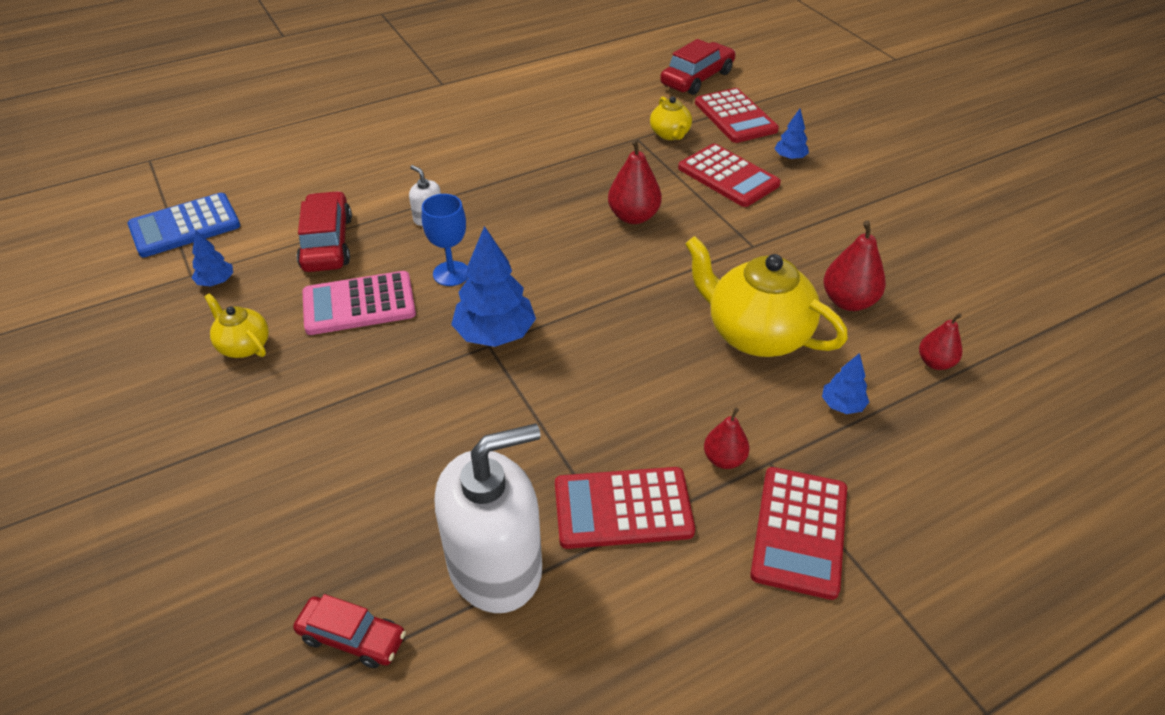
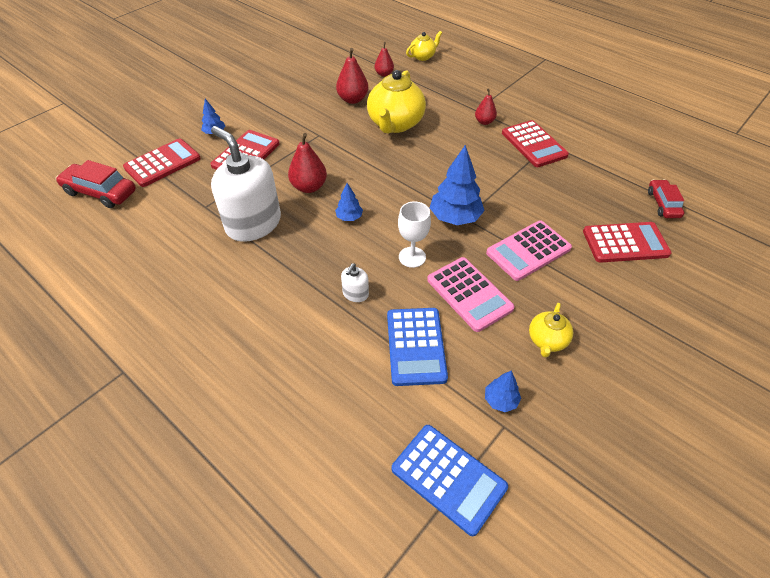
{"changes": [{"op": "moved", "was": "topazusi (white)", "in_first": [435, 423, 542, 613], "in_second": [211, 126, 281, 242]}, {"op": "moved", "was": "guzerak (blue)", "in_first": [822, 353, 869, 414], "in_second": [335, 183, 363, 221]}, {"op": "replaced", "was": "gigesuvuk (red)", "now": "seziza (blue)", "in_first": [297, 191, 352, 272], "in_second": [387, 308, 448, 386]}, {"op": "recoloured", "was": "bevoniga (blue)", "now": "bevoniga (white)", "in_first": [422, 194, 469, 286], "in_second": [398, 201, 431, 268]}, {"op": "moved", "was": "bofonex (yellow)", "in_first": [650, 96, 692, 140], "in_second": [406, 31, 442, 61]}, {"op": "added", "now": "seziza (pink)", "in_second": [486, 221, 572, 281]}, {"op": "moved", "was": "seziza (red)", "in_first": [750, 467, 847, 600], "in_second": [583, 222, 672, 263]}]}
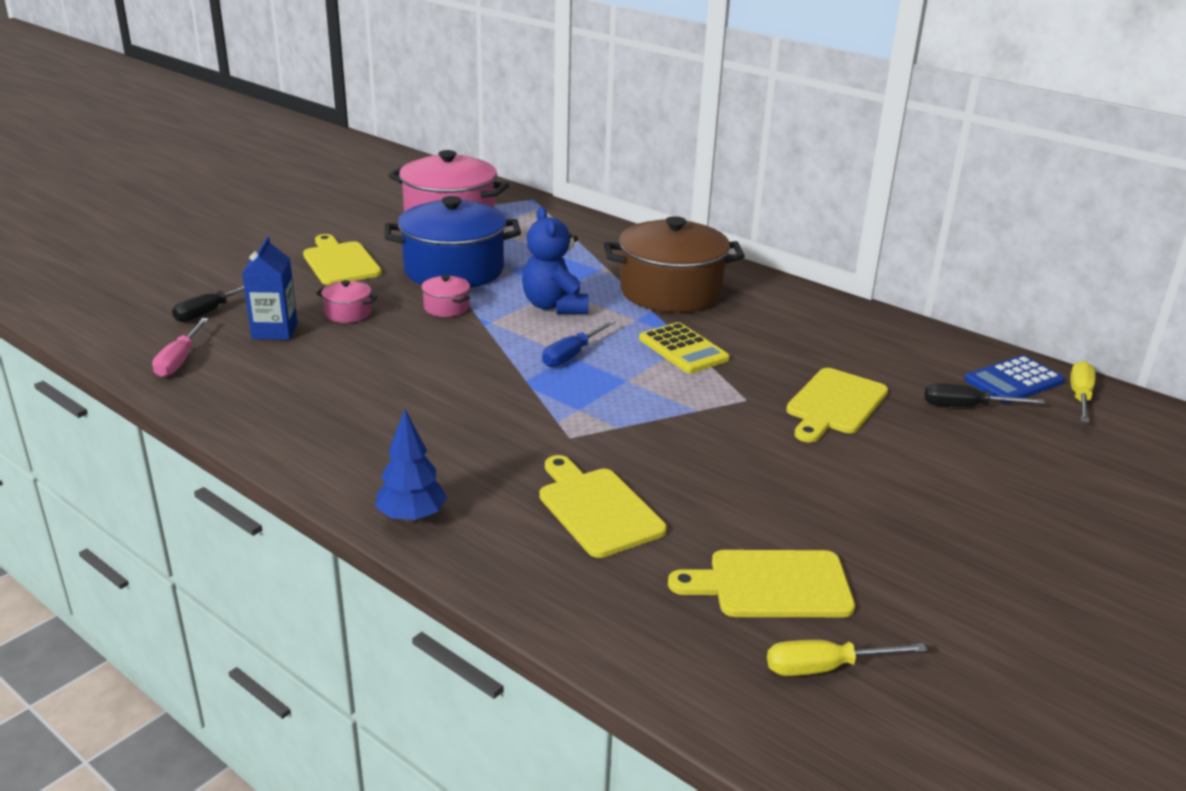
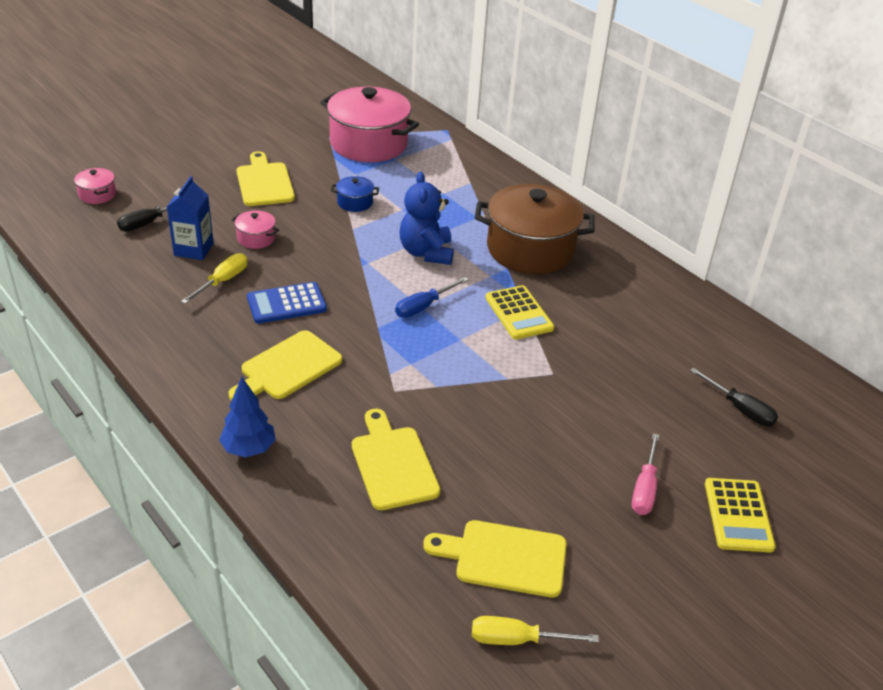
{"changes": [{"op": "moved", "was": "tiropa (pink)", "in_first": [421, 275, 470, 317], "in_second": [74, 168, 116, 204]}, {"op": "moved", "was": "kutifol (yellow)", "in_first": [1070, 361, 1096, 423], "in_second": [181, 253, 247, 304]}, {"op": "moved", "was": "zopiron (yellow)", "in_first": [786, 368, 888, 443], "in_second": [229, 330, 342, 401]}, {"op": "moved", "was": "seziza (blue)", "in_first": [964, 355, 1065, 404], "in_second": [247, 282, 327, 324]}, {"op": "resized", "was": "tiropa (blue)", "in_first": [385, 196, 521, 288], "in_second": [331, 176, 379, 212], "ratio": 0.42}, {"op": "moved", "was": "kutifol (pink)", "in_first": [152, 318, 209, 377], "in_second": [632, 433, 660, 515]}, {"op": "turned", "was": "kutifol (black)", "in_first": [925, 383, 1045, 407], "in_second": [690, 368, 778, 426], "clockwise": -150}, {"op": "added", "now": "seziza (yellow)", "in_second": [705, 478, 776, 552]}]}
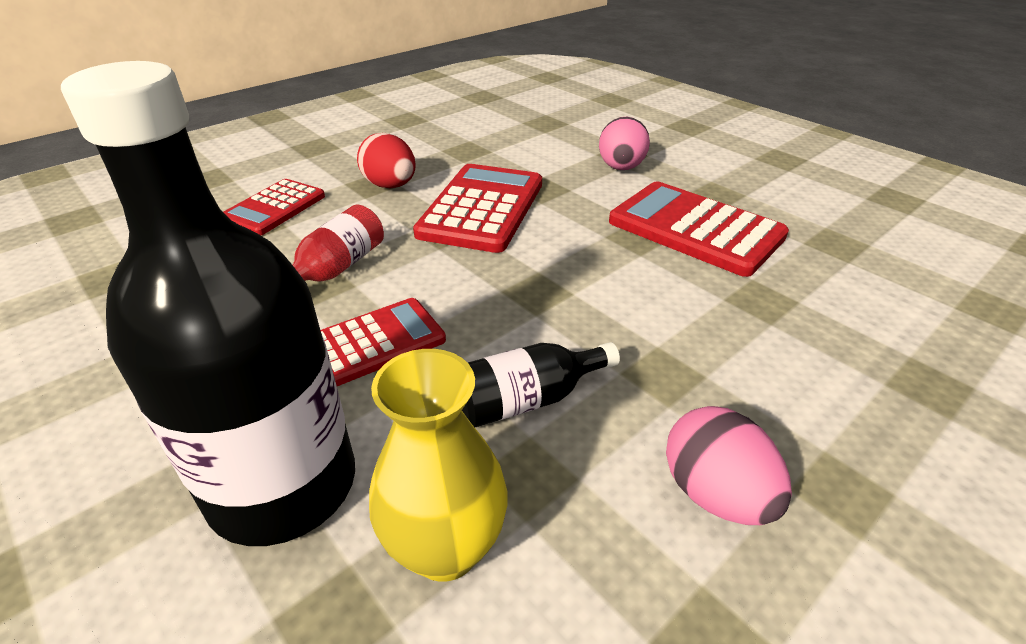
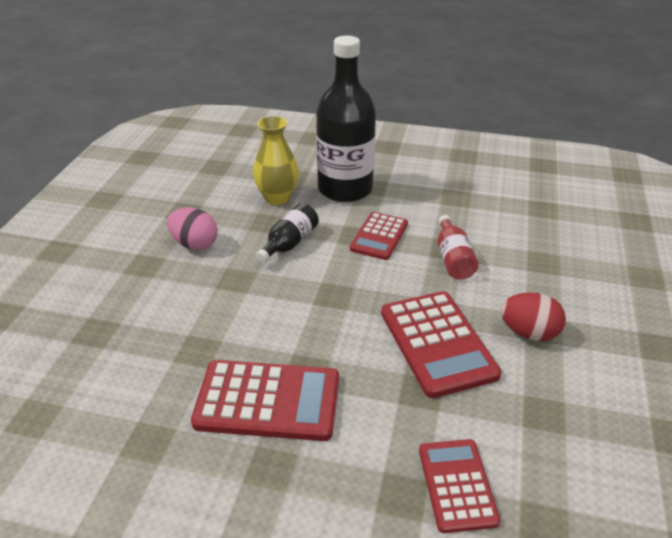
{"changes": [{"op": "moved", "was": "seziza (red)", "in_first": [223, 179, 325, 235], "in_second": [419, 439, 500, 533]}, {"op": "removed", "was": "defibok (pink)", "in_first": [599, 117, 650, 170]}]}
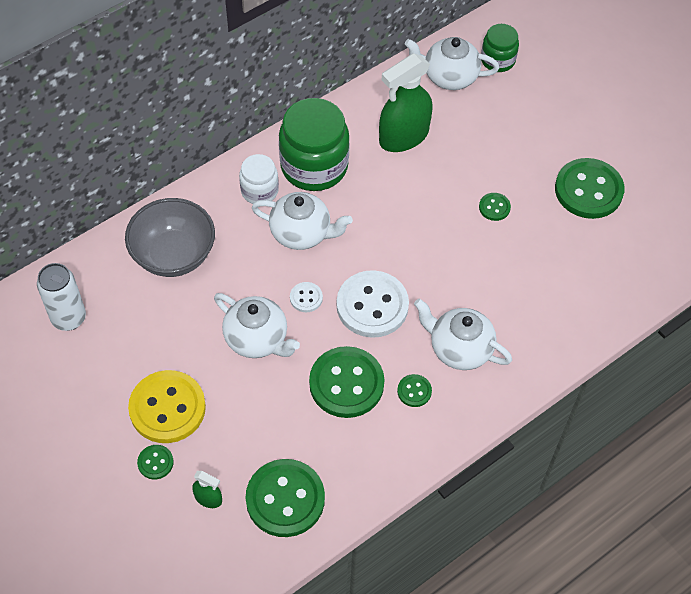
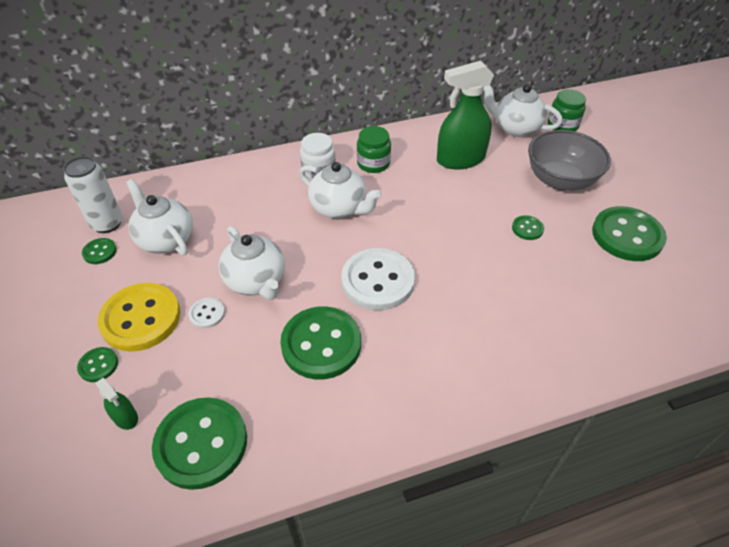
{"changes": [{"op": "moved", "was": "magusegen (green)", "in_first": [397, 374, 432, 407], "in_second": [82, 238, 117, 264]}, {"op": "moved", "was": "bofonex (white)", "in_first": [414, 299, 512, 370], "in_second": [126, 179, 193, 256]}, {"op": "moved", "was": "magusegen (white)", "in_first": [290, 282, 323, 312], "in_second": [188, 298, 225, 329]}, {"op": "resized", "was": "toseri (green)", "in_first": [279, 98, 349, 191], "in_second": [357, 126, 391, 173], "ratio": 0.55}, {"op": "moved", "was": "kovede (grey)", "in_first": [125, 198, 215, 277], "in_second": [528, 130, 611, 191]}]}
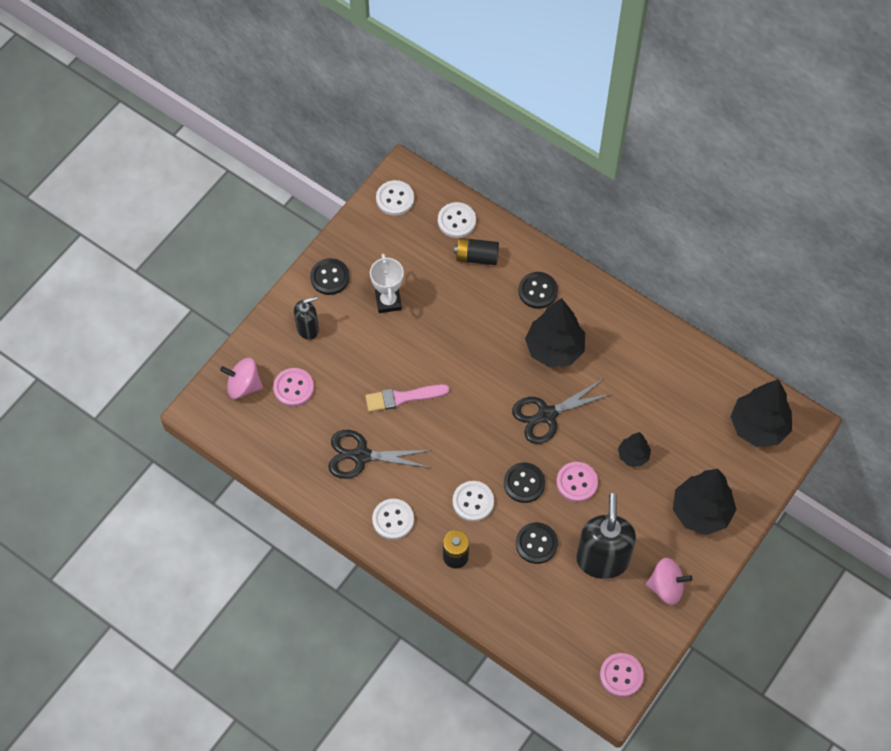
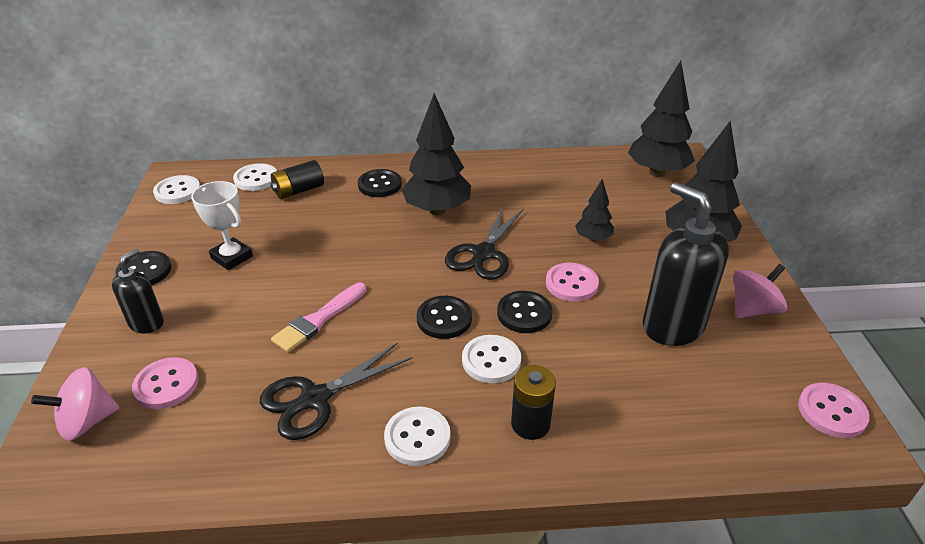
{"changes": [{"op": "moved", "was": "magusegen (black)", "in_first": [516, 522, 558, 564], "in_second": [417, 296, 472, 339]}]}
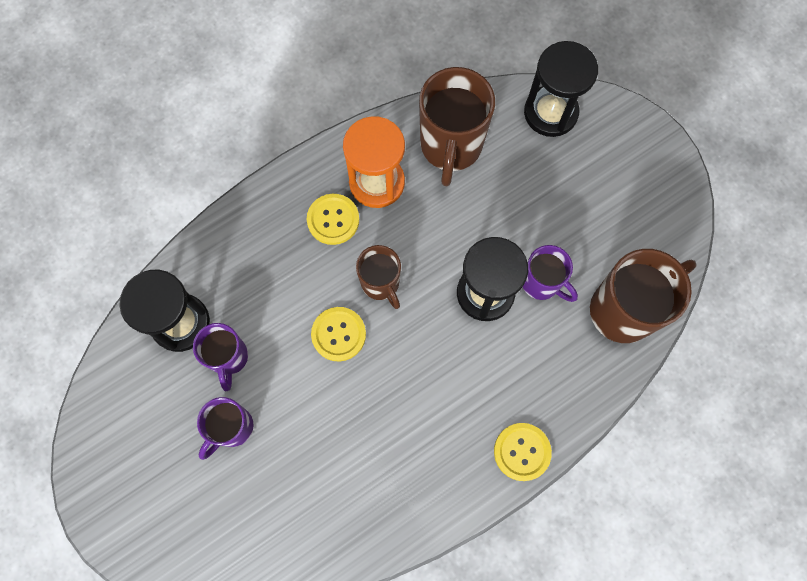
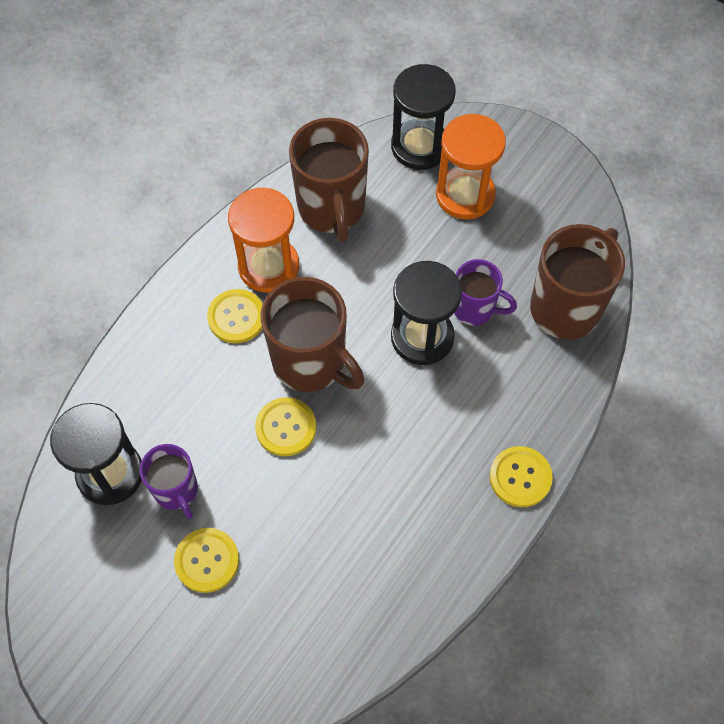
{"changes": [{"op": "replaced", "was": "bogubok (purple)", "now": "magusegen (yellow)", "in_first": [197, 397, 254, 460], "in_second": [174, 528, 239, 593]}, {"op": "resized", "was": "bogubok (brown)", "in_first": [356, 245, 401, 309], "in_second": [261, 277, 364, 392], "ratio": 1.7}, {"op": "added", "now": "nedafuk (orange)", "in_second": [436, 114, 506, 220]}]}
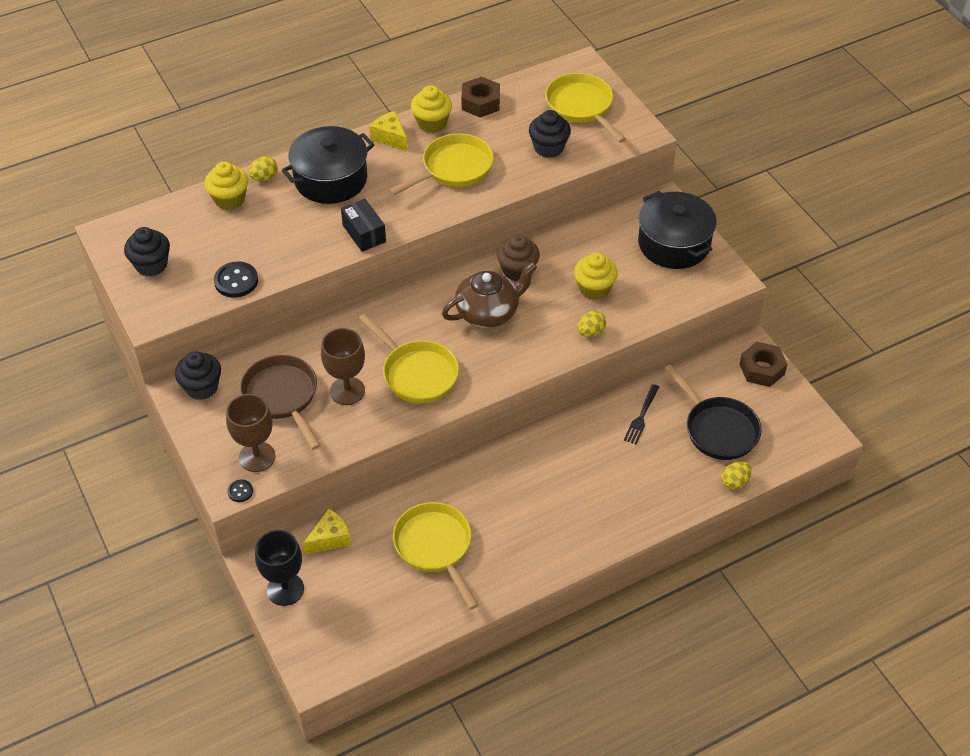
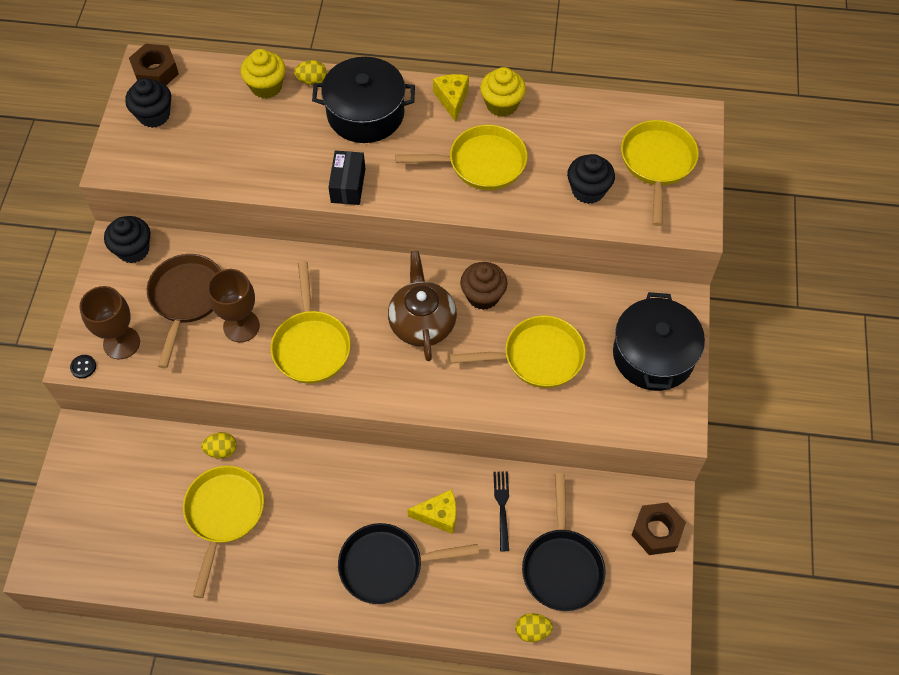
{"changes": [{"op": "moved", "was": "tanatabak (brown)", "in_first": [461, 77, 500, 118], "in_second": [129, 44, 179, 85]}, {"op": "moved", "was": "defibok (yellow)", "in_first": [577, 311, 606, 337], "in_second": [201, 432, 237, 458]}, {"op": "added", "now": "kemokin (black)", "in_second": [338, 523, 479, 604]}, {"op": "turned", "was": "bofonex (brown)", "in_first": [442, 262, 537, 328], "in_second": [388, 251, 457, 361], "clockwise": -105}, {"op": "moved", "was": "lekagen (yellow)", "in_first": [303, 509, 351, 554], "in_second": [407, 489, 456, 534]}, {"op": "replaced", "was": "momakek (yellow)", "now": "kemokin (yellow)", "in_first": [574, 253, 618, 300], "in_second": [449, 315, 586, 388]}, {"op": "turned", "was": "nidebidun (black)", "in_first": [624, 384, 659, 445], "in_second": [493, 471, 509, 551], "clockwise": 120}, {"op": "removed", "was": "magusegen (black)", "in_first": [214, 262, 258, 298]}, {"op": "removed", "was": "bevoniga (black)", "in_first": [255, 530, 304, 606]}]}
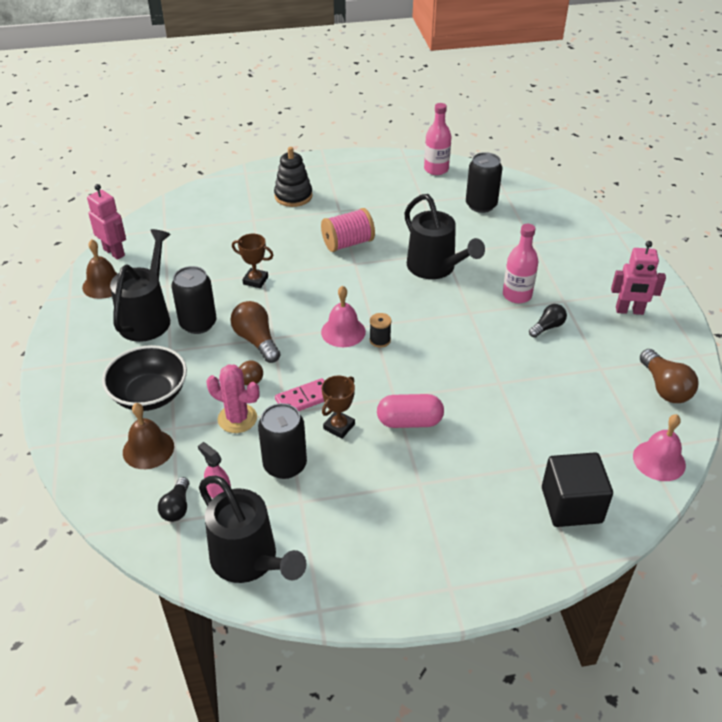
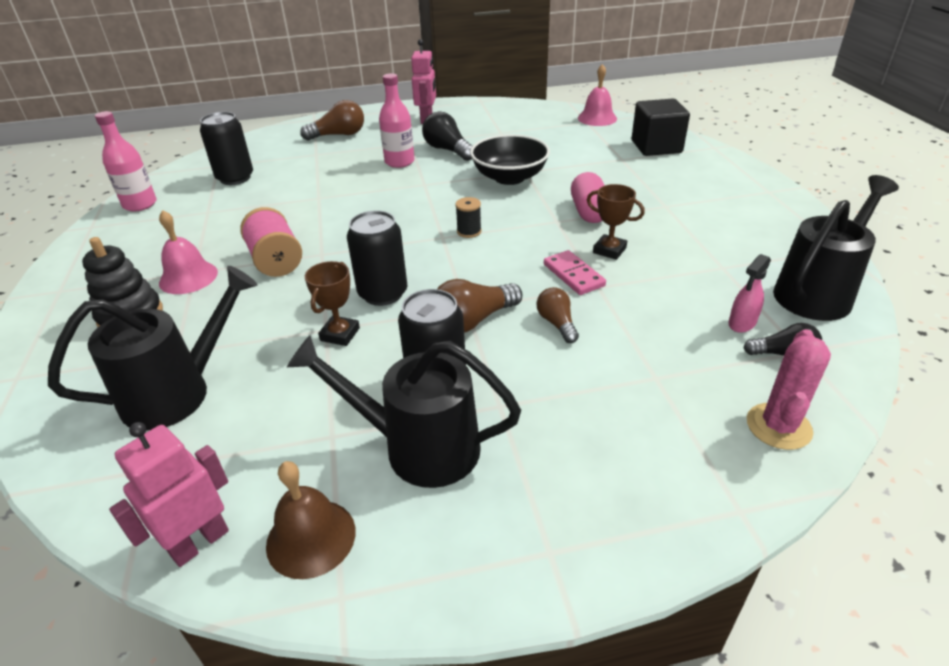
{"changes": [{"op": "moved", "was": "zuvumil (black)", "in_first": [404, 194, 485, 279], "in_second": [48, 266, 257, 430]}, {"op": "moved", "was": "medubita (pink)", "in_first": [321, 286, 366, 347], "in_second": [159, 210, 218, 294]}, {"op": "moved", "was": "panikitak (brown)", "in_first": [640, 349, 698, 403], "in_second": [300, 100, 364, 141]}, {"op": "moved", "was": "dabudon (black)", "in_first": [258, 403, 307, 479], "in_second": [347, 211, 407, 306]}, {"op": "resized", "was": "panikitak (black)", "in_first": [529, 304, 567, 338], "in_second": [422, 111, 472, 161], "ratio": 1.58}, {"op": "moved", "was": "kovede (black)", "in_first": [102, 345, 187, 411], "in_second": [470, 134, 550, 185]}, {"op": "moved", "was": "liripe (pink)", "in_first": [206, 364, 260, 433], "in_second": [747, 329, 831, 450]}, {"op": "removed", "was": "medubita (brown)", "in_first": [123, 403, 174, 469]}]}
